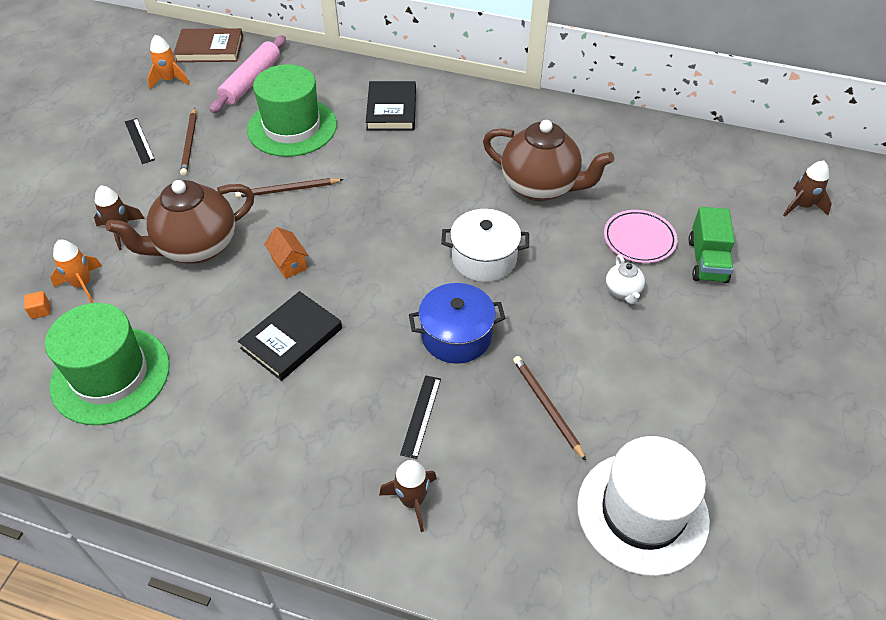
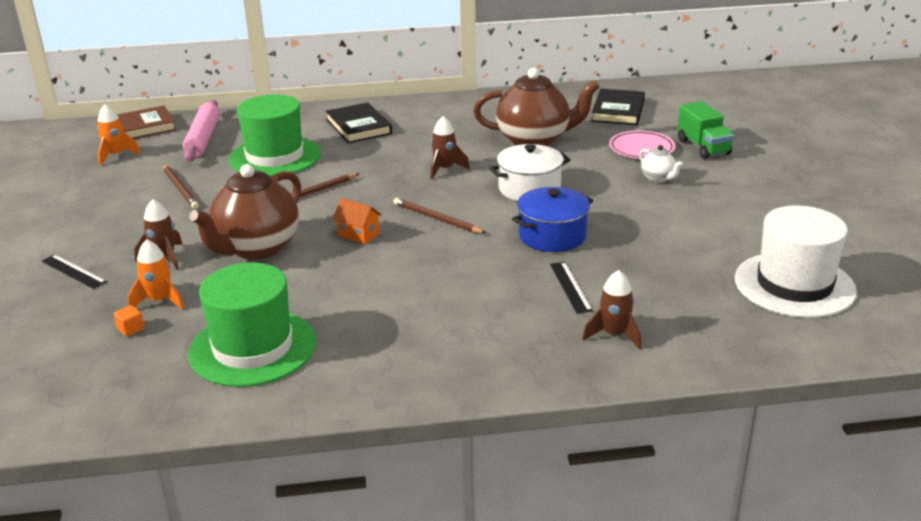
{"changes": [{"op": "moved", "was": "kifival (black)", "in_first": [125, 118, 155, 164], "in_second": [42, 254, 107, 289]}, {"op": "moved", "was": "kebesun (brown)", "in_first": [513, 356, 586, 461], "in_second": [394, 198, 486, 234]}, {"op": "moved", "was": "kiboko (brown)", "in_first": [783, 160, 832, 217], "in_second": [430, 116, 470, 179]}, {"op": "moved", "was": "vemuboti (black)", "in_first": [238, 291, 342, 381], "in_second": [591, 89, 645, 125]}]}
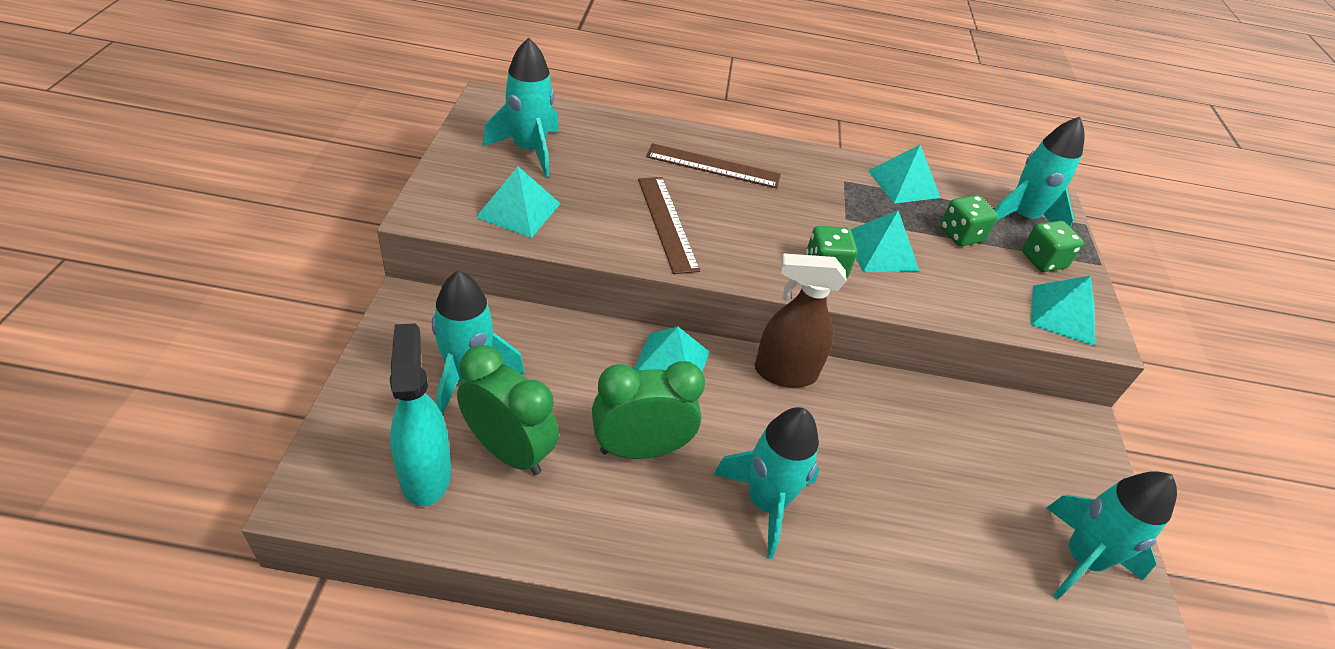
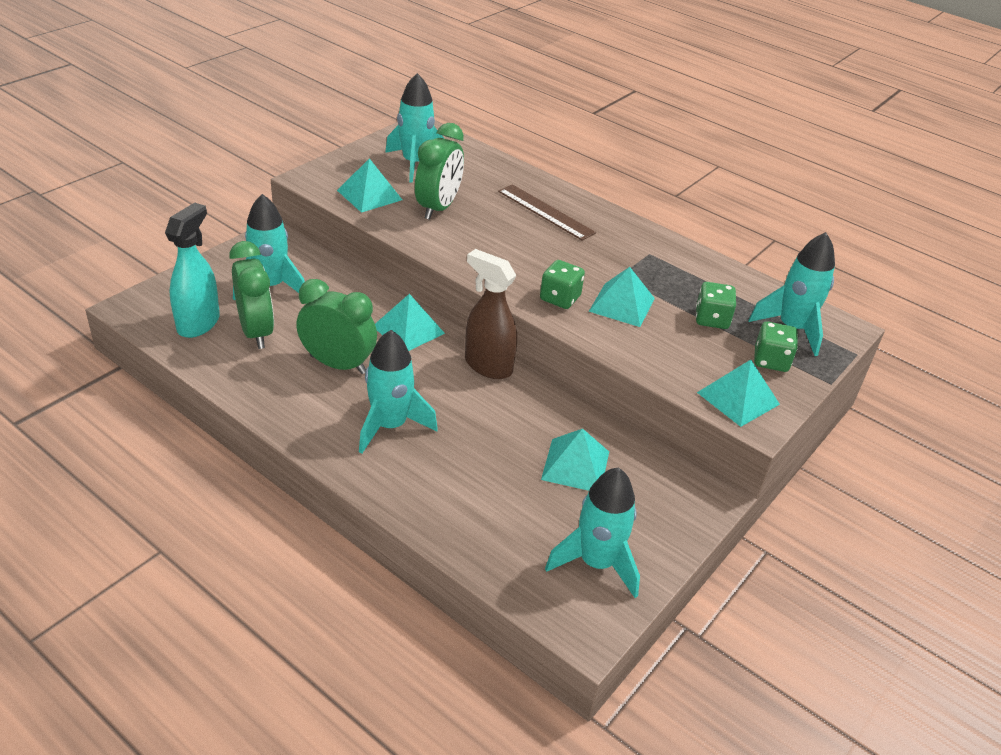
{"changes": [{"op": "added", "now": "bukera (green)", "in_second": [415, 123, 464, 220]}, {"op": "moved", "was": "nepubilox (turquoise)", "in_first": [868, 145, 941, 204], "in_second": [541, 429, 609, 491]}, {"op": "removed", "was": "kifival (brown)", "in_first": [638, 177, 700, 274]}]}
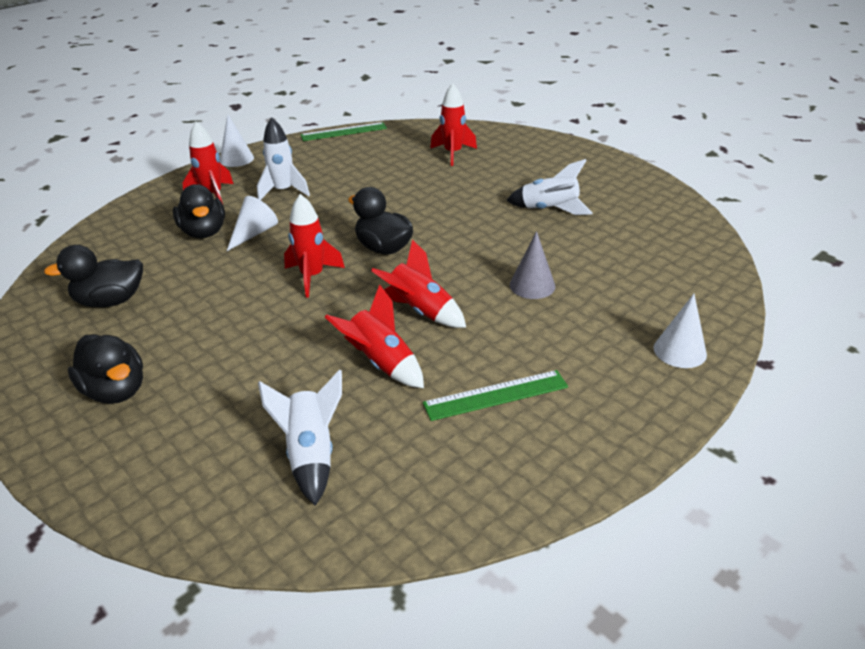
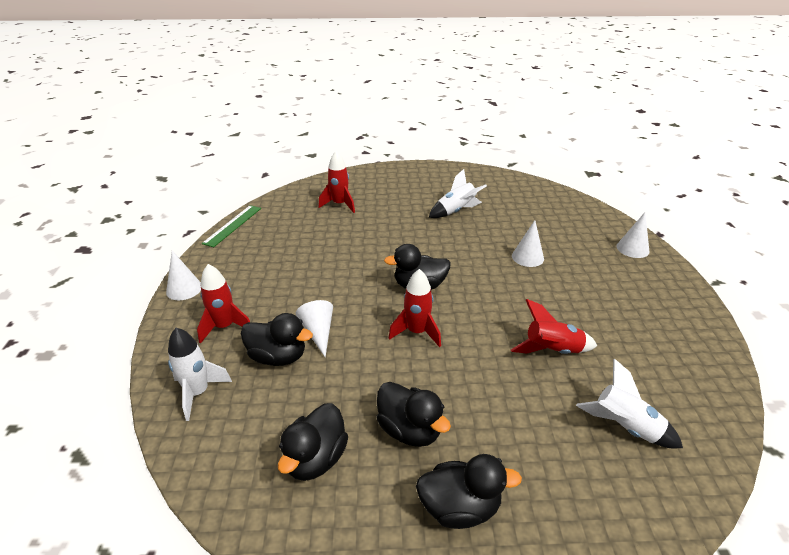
{"changes": [{"op": "moved", "was": "kiboko (white)", "in_first": [257, 117, 310, 200], "in_second": [168, 328, 232, 421]}, {"op": "added", "now": "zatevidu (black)", "in_second": [377, 382, 451, 447]}, {"op": "recoloured", "was": "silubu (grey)", "now": "silubu (white)", "in_first": [510, 231, 555, 299], "in_second": [512, 220, 544, 267]}, {"op": "removed", "was": "kiboko (red)", "in_first": [371, 239, 466, 328]}, {"op": "removed", "was": "kifival (green)", "in_first": [423, 370, 568, 421]}]}
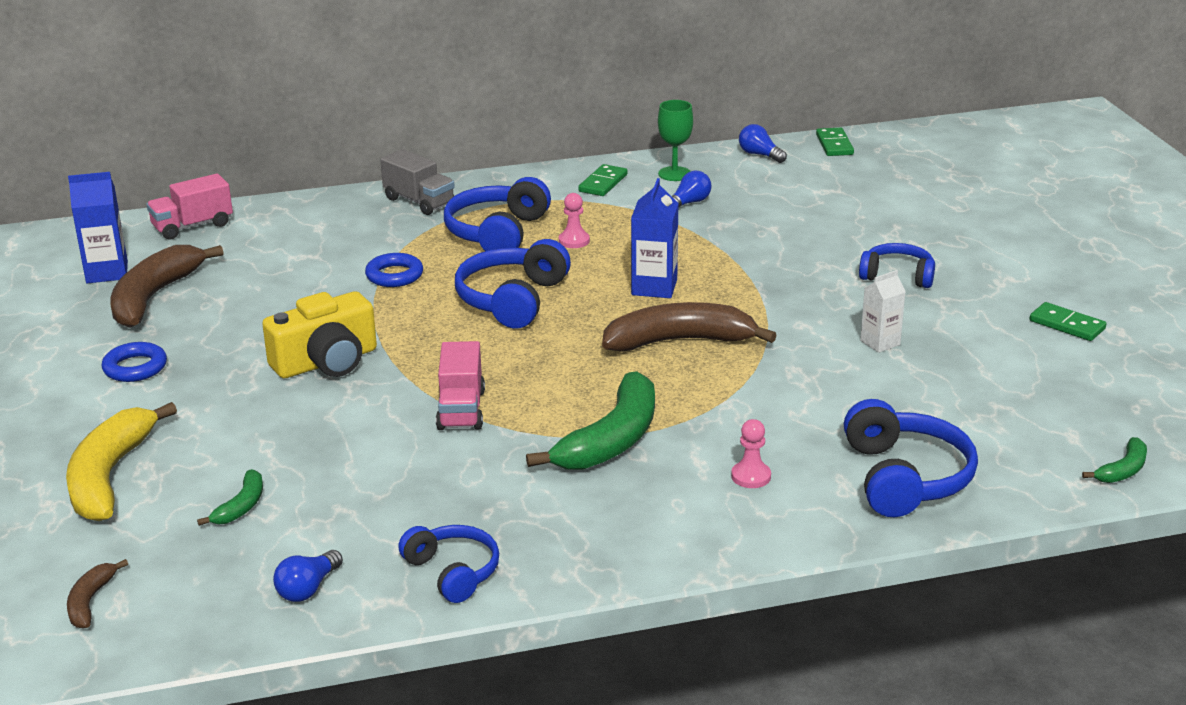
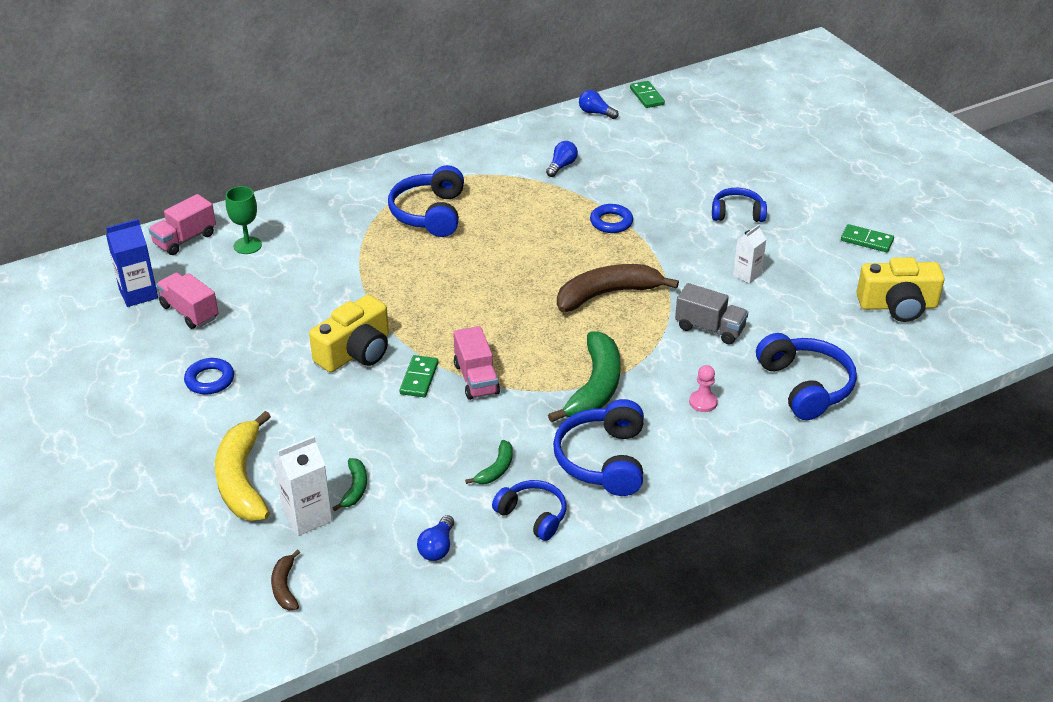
{"changes": [{"op": "replaced", "was": "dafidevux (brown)", "now": "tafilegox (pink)", "in_first": [111, 245, 224, 328], "in_second": [156, 272, 219, 329]}, {"op": "moved", "was": "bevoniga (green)", "in_first": [658, 100, 693, 181], "in_second": [226, 186, 262, 254]}, {"op": "added", "now": "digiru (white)", "in_second": [273, 436, 332, 536]}, {"op": "moved", "was": "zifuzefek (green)", "in_first": [578, 164, 628, 196], "in_second": [399, 355, 438, 397]}, {"op": "moved", "was": "dafidevux (green)", "in_first": [1082, 437, 1147, 483], "in_second": [465, 440, 513, 484]}, {"op": "moved", "was": "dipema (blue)", "in_first": [455, 239, 571, 329], "in_second": [553, 399, 644, 496]}, {"op": "moved", "was": "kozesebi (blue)", "in_first": [365, 253, 423, 287], "in_second": [590, 204, 633, 233]}, {"op": "moved", "was": "tafilegox (grey)", "in_first": [380, 149, 455, 215], "in_second": [675, 283, 748, 344]}, {"op": "added", "now": "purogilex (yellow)", "in_second": [857, 257, 944, 322]}, {"op": "removed", "was": "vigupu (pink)", "in_first": [559, 193, 590, 248]}, {"op": "removed", "was": "digiru (blue)", "in_first": [631, 178, 679, 298]}]}
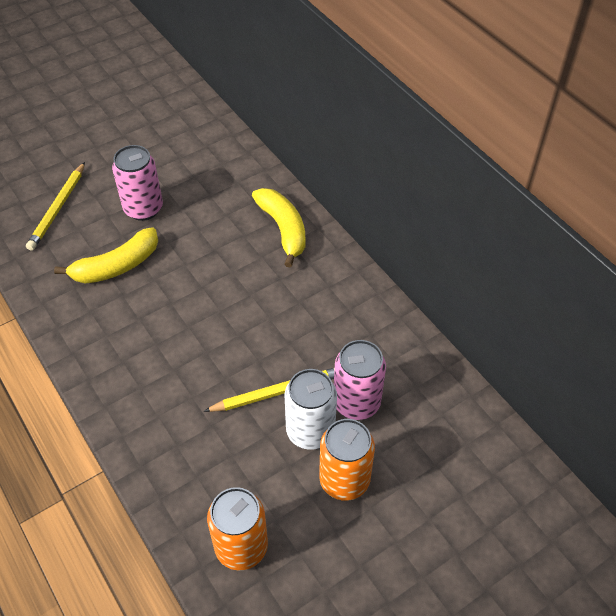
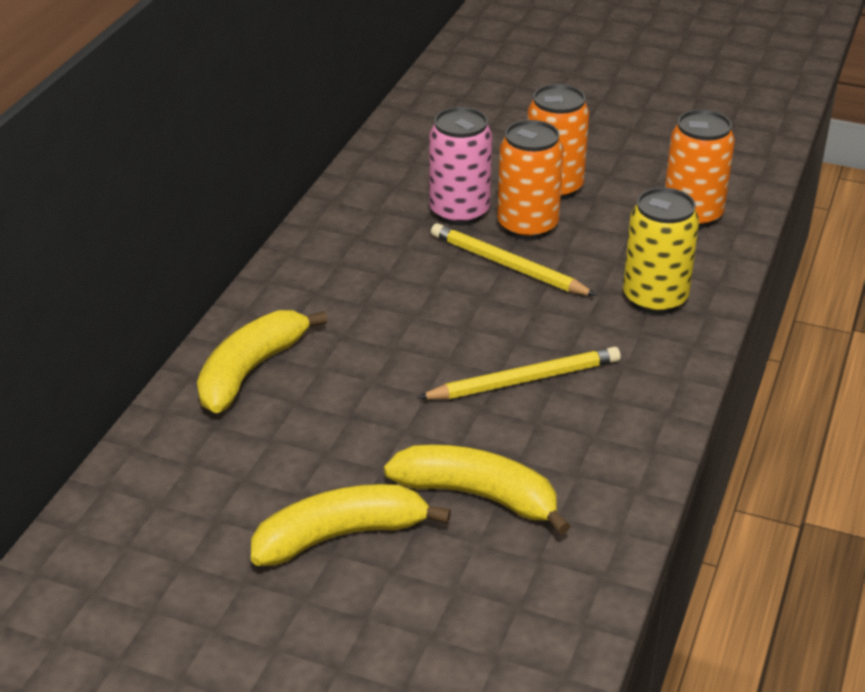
{"changes": [{"op": "replaced", "was": "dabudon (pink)", "now": "dafidevux (yellow)", "in_first": [112, 145, 163, 221], "in_second": [251, 484, 451, 566]}, {"op": "moved", "was": "kebesun (yellow)", "in_first": [26, 162, 85, 251], "in_second": [418, 347, 621, 399]}, {"op": "recoloured", "was": "dabudon (white)", "now": "dabudon (orange)", "in_first": [285, 369, 337, 450], "in_second": [497, 120, 564, 240]}, {"op": "added", "now": "dabudon (yellow)", "in_second": [623, 187, 699, 315]}]}
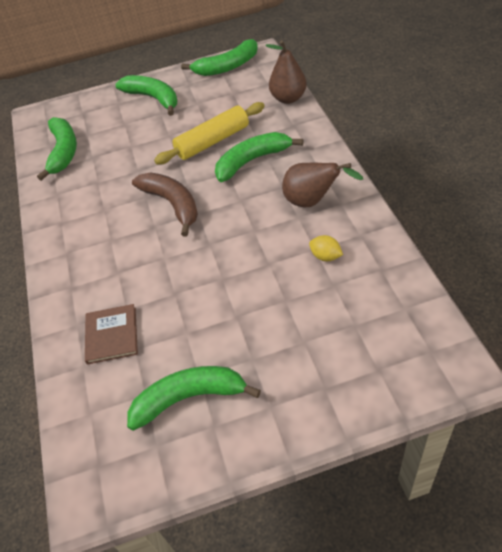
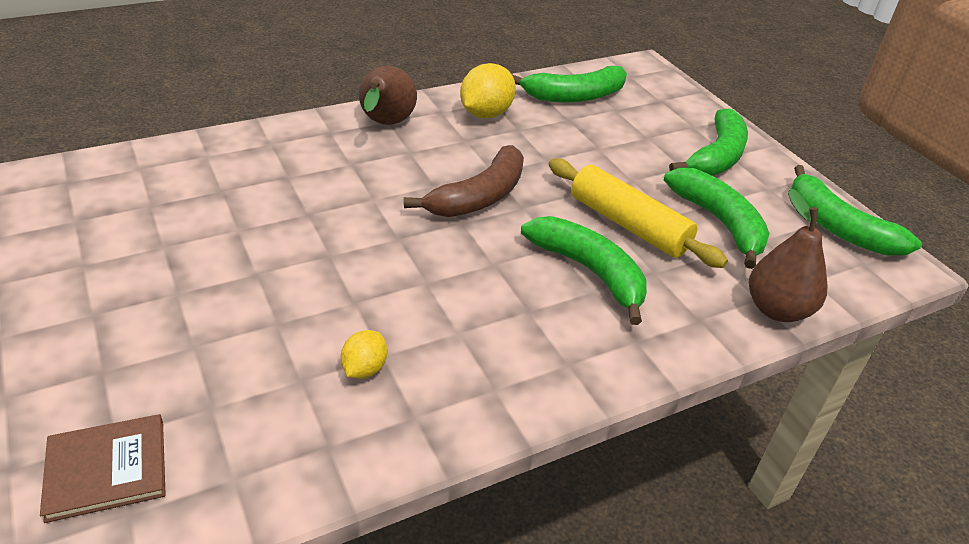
{"changes": [{"op": "moved", "was": "vemuboti (brown)", "in_first": [85, 304, 138, 365], "in_second": [40, 414, 166, 523]}, {"op": "moved", "was": "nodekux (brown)", "in_first": [282, 163, 363, 207], "in_second": [359, 66, 417, 125]}, {"op": "added", "now": "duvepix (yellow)", "in_second": [460, 63, 516, 118]}, {"op": "moved", "was": "dafidevux (green)", "in_first": [127, 366, 261, 431], "in_second": [664, 168, 769, 269]}]}
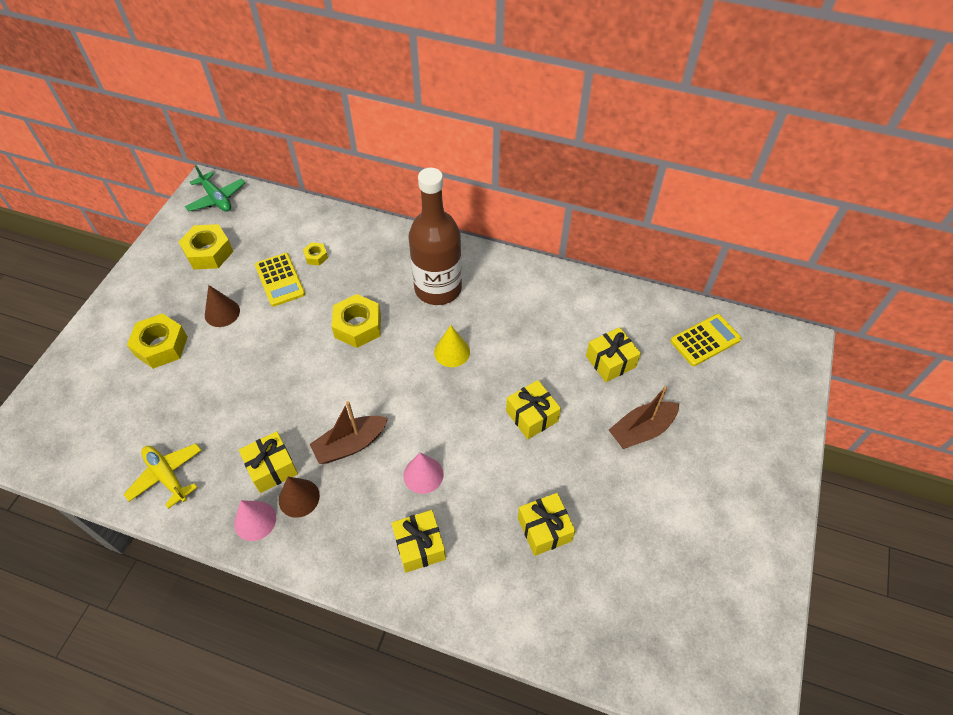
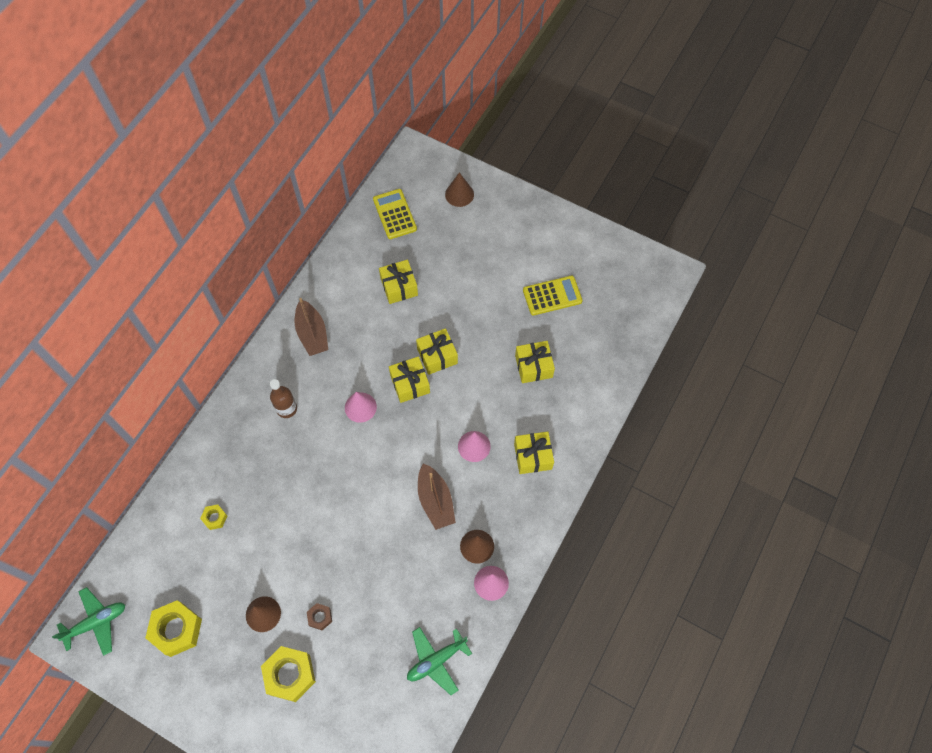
{"changes": [{"op": "resized", "was": "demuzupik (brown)", "in_first": [409, 168, 462, 305], "in_second": [270, 379, 297, 418], "ratio": 0.47}, {"op": "moved", "was": "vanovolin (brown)", "in_first": [609, 386, 679, 449], "in_second": [295, 298, 328, 356]}, {"op": "added", "now": "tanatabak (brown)", "in_second": [307, 603, 332, 630]}, {"op": "recoloured", "was": "silubu (yellow)", "now": "silubu (pink)", "in_first": [434, 325, 470, 367], "in_second": [345, 392, 377, 423]}, {"op": "moved", "was": "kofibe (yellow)", "in_first": [239, 431, 298, 493], "in_second": [389, 356, 430, 403]}, {"op": "recoloured", "was": "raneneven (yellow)", "now": "raneneven (green)", "in_first": [124, 443, 202, 509], "in_second": [407, 627, 472, 695]}, {"op": "added", "now": "silubu (brown)", "in_second": [445, 172, 474, 207]}, {"op": "moved", "was": "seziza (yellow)", "in_first": [255, 253, 305, 307], "in_second": [523, 276, 583, 315]}, {"op": "removed", "was": "tanatabak (yellow)", "in_first": [331, 294, 381, 348]}]}
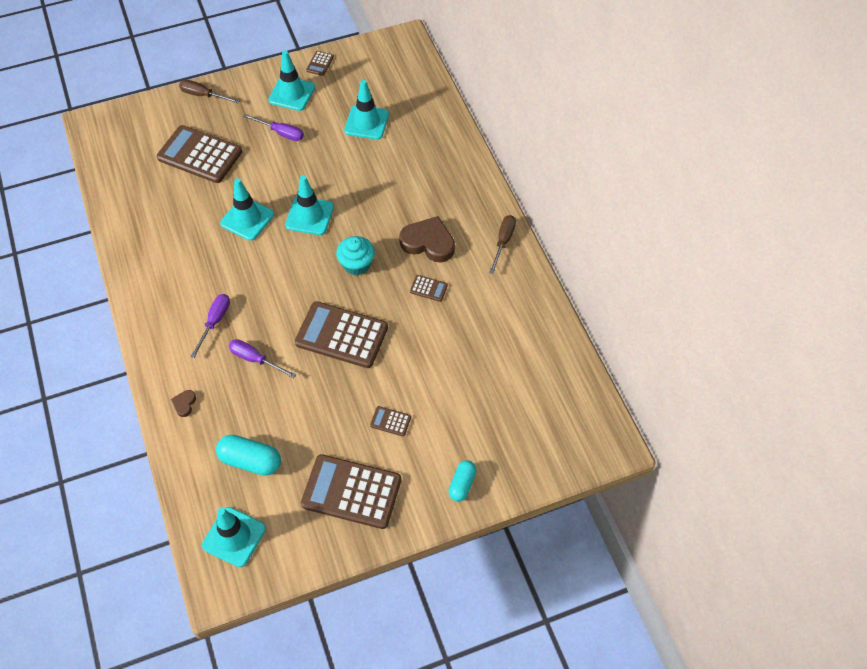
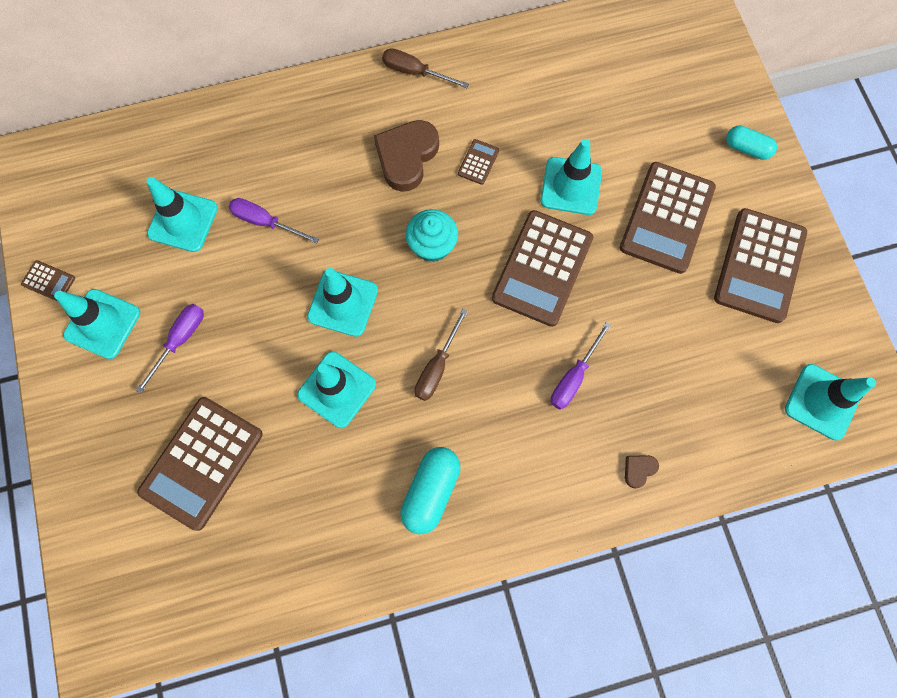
{"changes": [{"op": "moved", "was": "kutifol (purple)", "in_first": [190, 294, 230, 358], "in_second": [229, 198, 319, 244]}, {"op": "moved", "was": "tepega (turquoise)", "in_first": [216, 435, 281, 476], "in_second": [400, 447, 461, 534]}, {"op": "moved", "was": "kutifol (brown)", "in_first": [179, 80, 240, 103], "in_second": [415, 308, 468, 401]}, {"op": "added", "now": "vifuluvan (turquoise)", "in_second": [540, 139, 602, 215]}, {"op": "resized", "was": "seziza (brown)", "in_first": [370, 406, 411, 436], "in_second": [620, 162, 716, 274], "ratio": 2.36}, {"op": "turned", "was": "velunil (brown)", "in_first": [171, 390, 196, 417], "in_second": [625, 455, 659, 488], "clockwise": 120}]}
